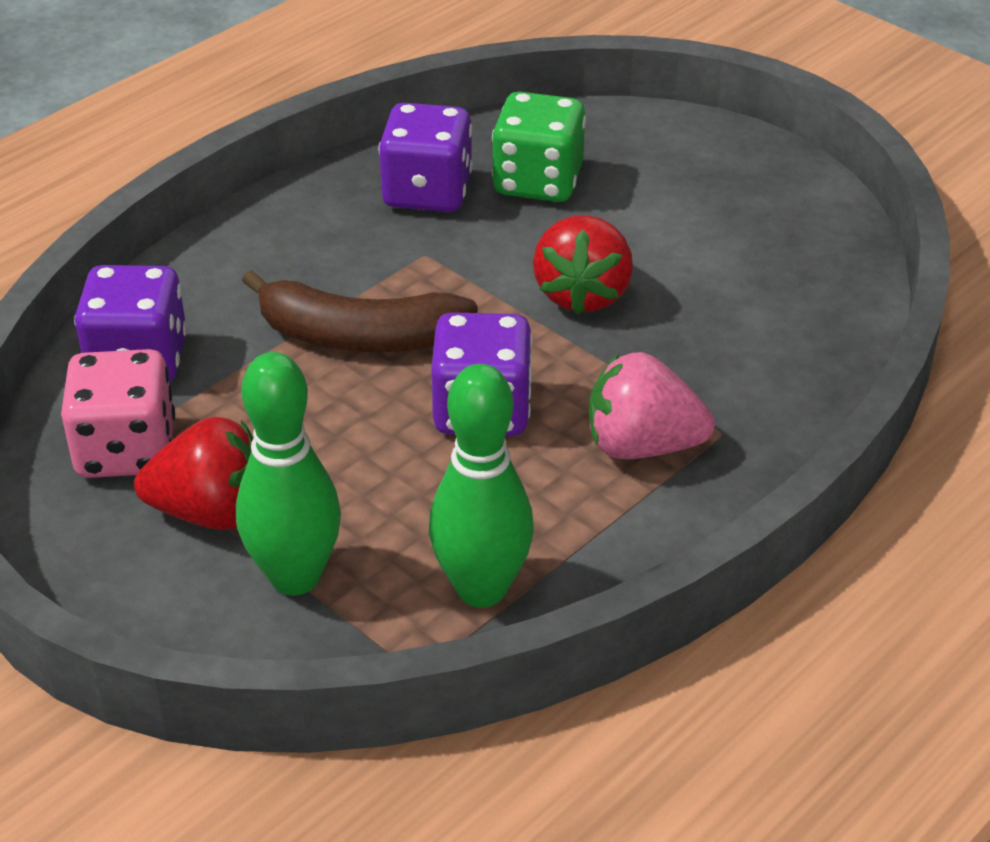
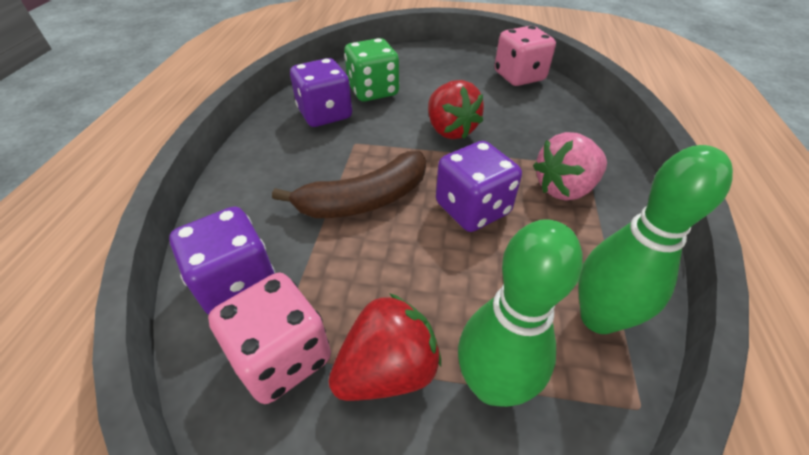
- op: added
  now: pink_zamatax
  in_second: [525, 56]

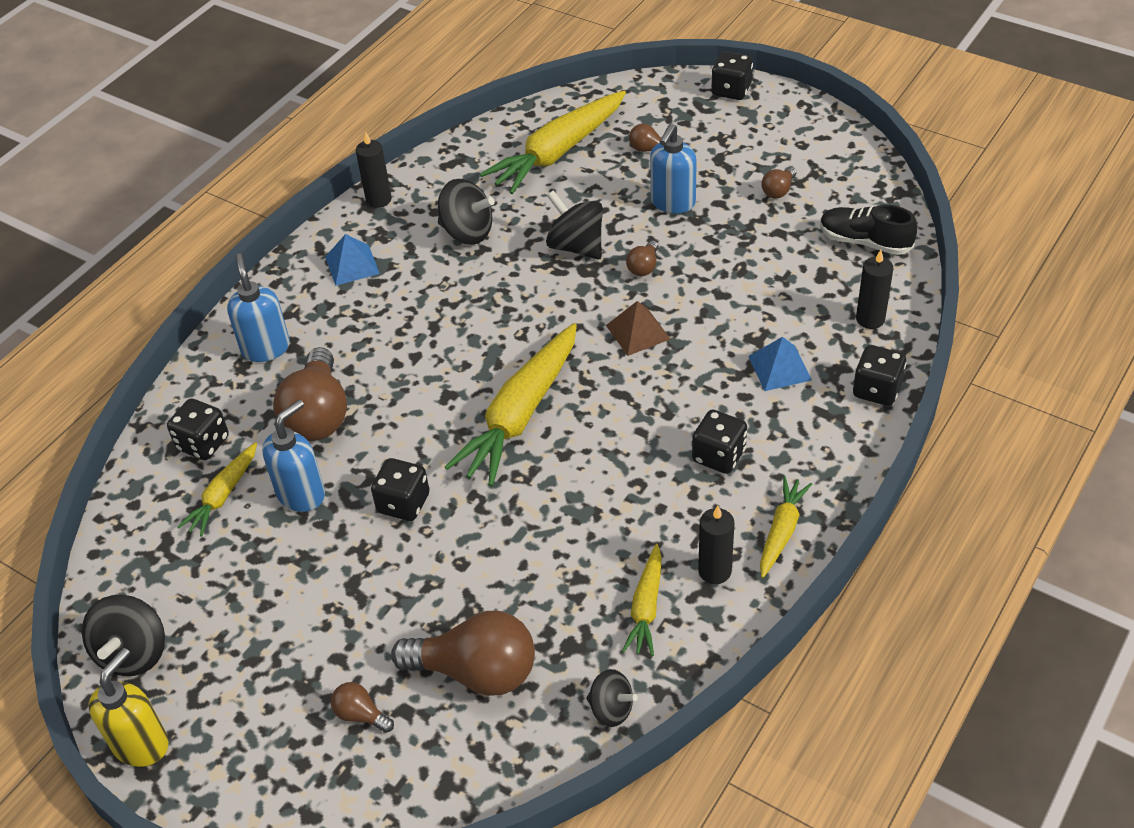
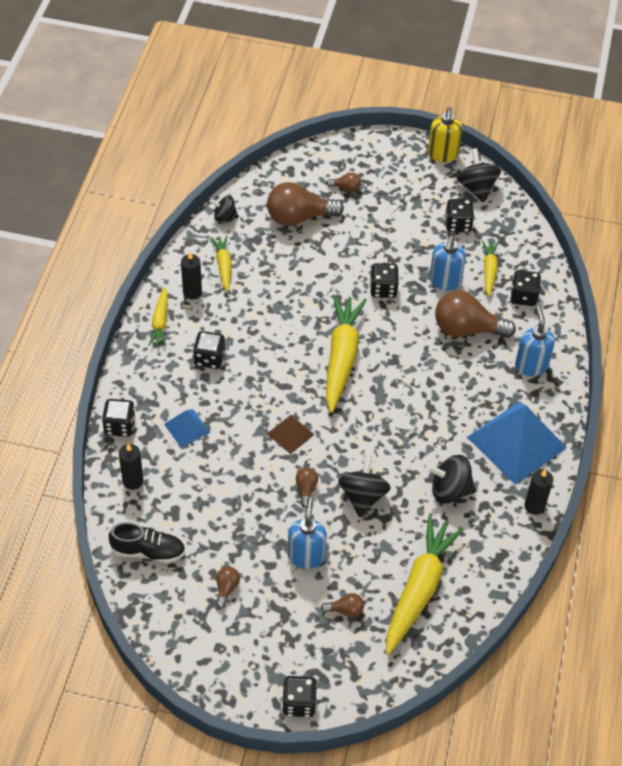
- op: turned
  was: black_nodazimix
  in_first: [574, 224]
  in_second: [365, 485]
  clockwise: -105
- op: turned
  was: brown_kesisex
  in_first: [310, 394]
  in_second: [475, 314]
  clockwise: -60
- op: added
  now: black_zamatax
  in_second: [459, 215]
- op: resized
  was: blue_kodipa
  in_first: [352, 260]
  in_second: [516, 443]
  ratio: 2.08
- op: turned
  was: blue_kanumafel
  in_first: [258, 308]
  in_second: [535, 341]
  clockwise: -150

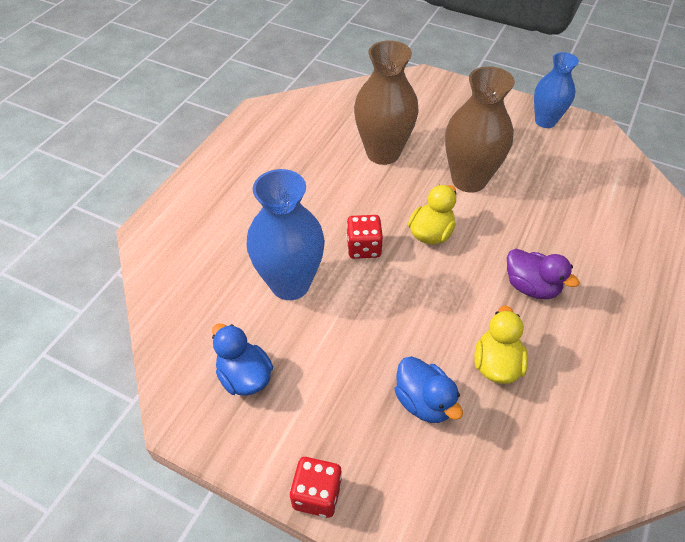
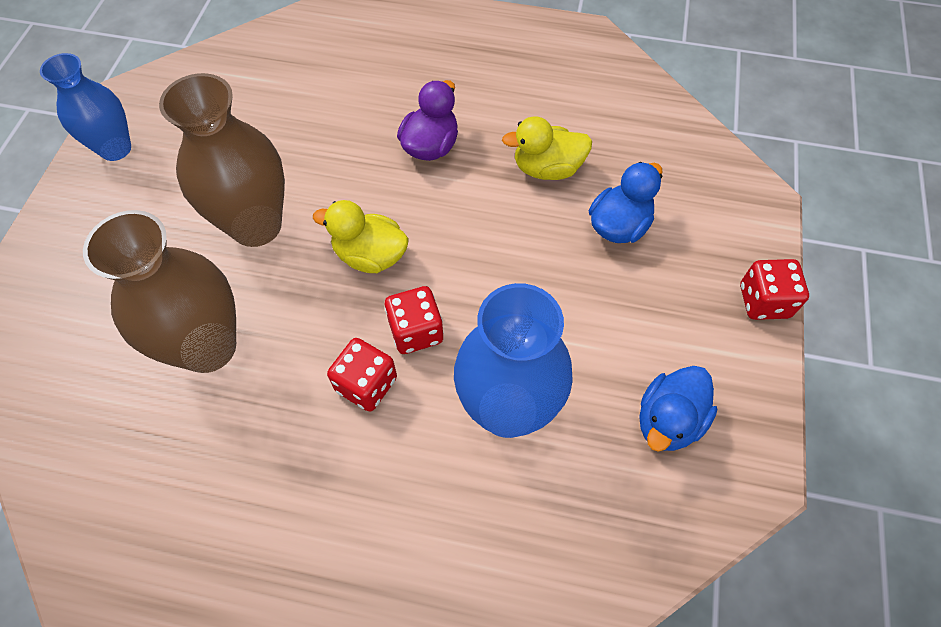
- op: added
  now: red_zamatax
  in_second: [362, 375]

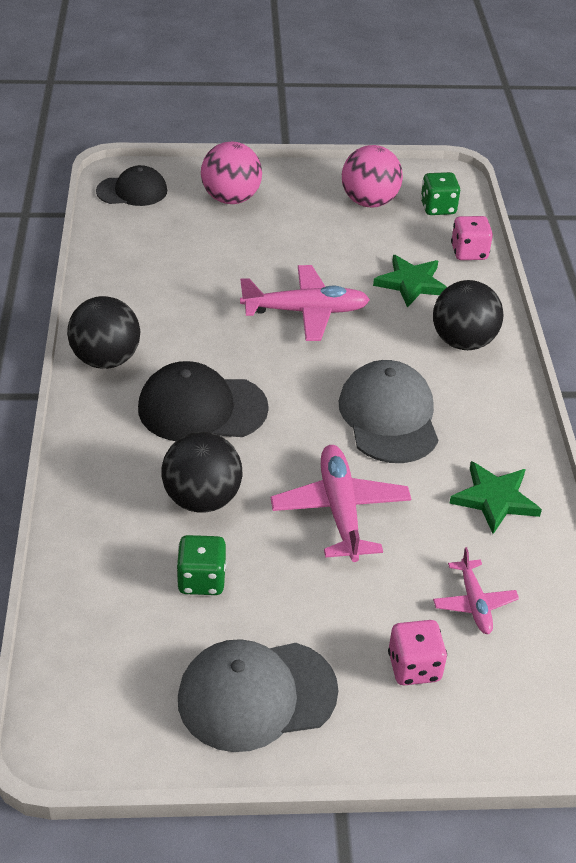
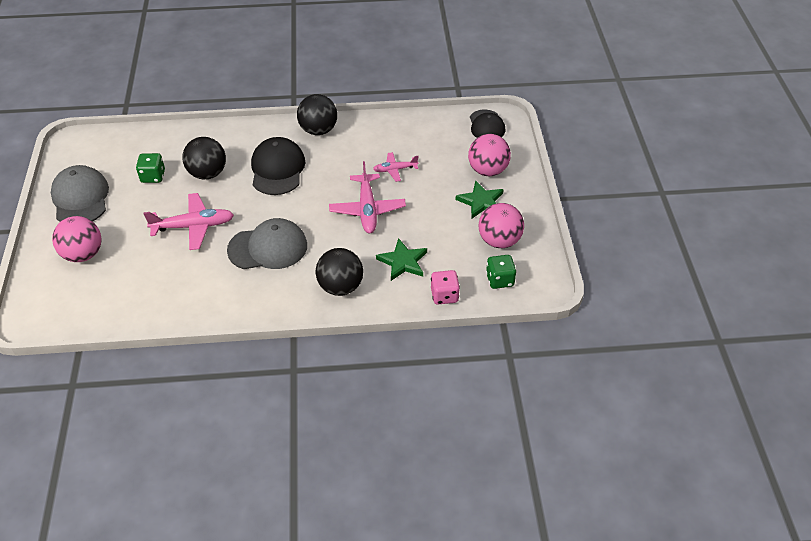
- op: replaced
  was: pink_zamatax
  now: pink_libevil
  in_first: [417, 652]
  in_second: [77, 239]
- op: moved
  was: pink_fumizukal
  in_first: [476, 590]
  in_second: [396, 167]
- op: moved
  was: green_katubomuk
  in_first: [495, 497]
  in_second: [480, 199]

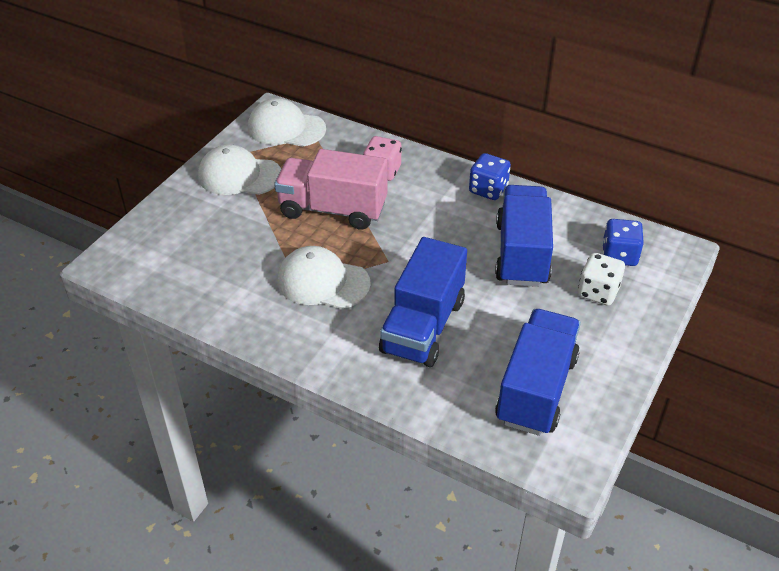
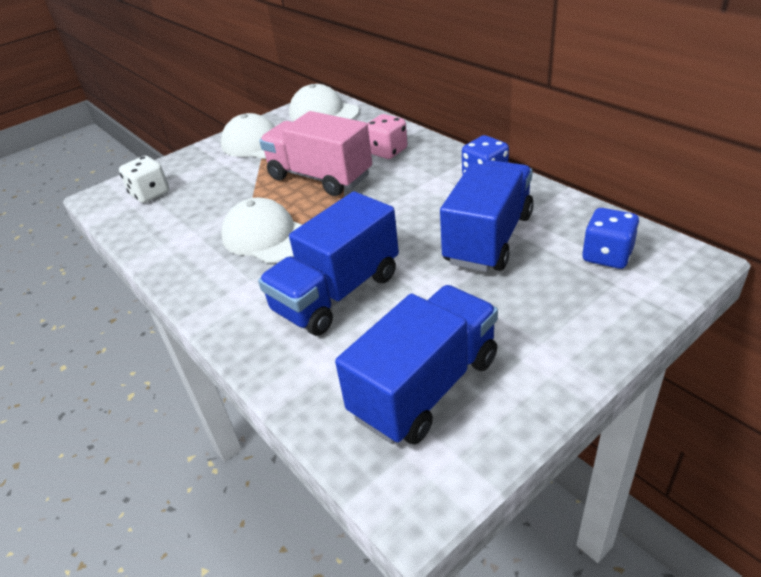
- op: moved
  was: white_zamatax
  in_first: [601, 279]
  in_second: [144, 179]

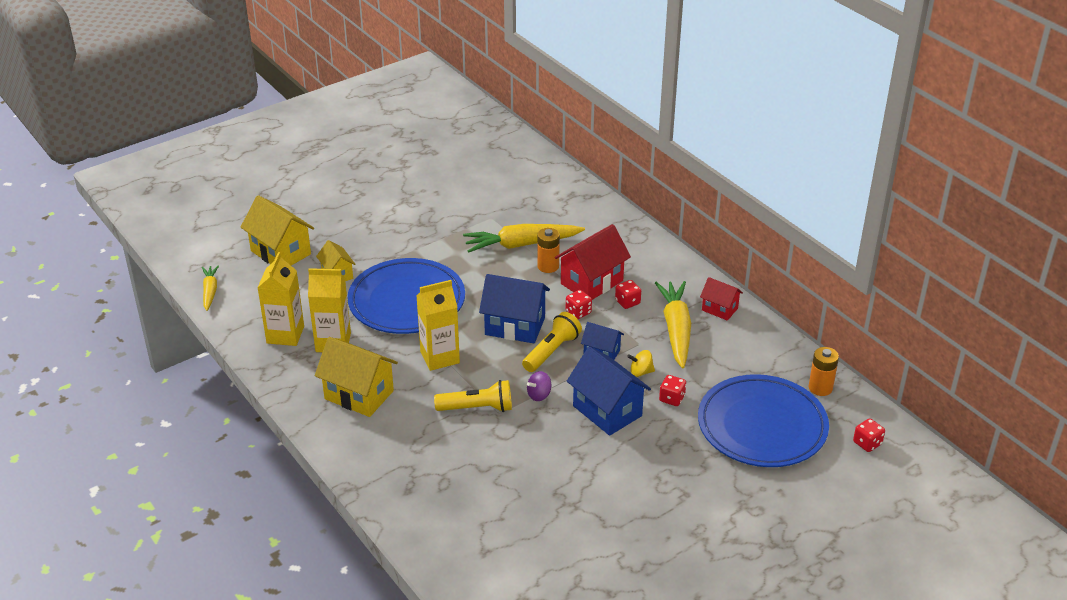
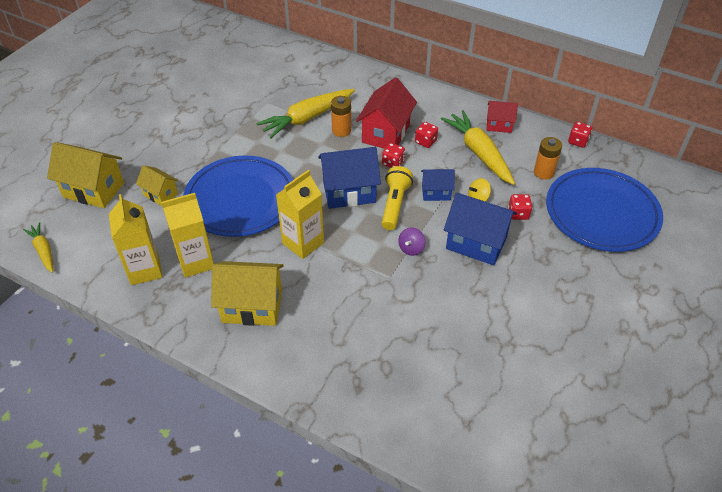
- op: moved
  was: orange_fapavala
  in_first: [823, 371]
  in_second: [548, 158]
- op: moved
  was: red_zamatax
  in_first: [869, 435]
  in_second: [580, 135]
- op: removed
  was: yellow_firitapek
  in_first: [473, 396]

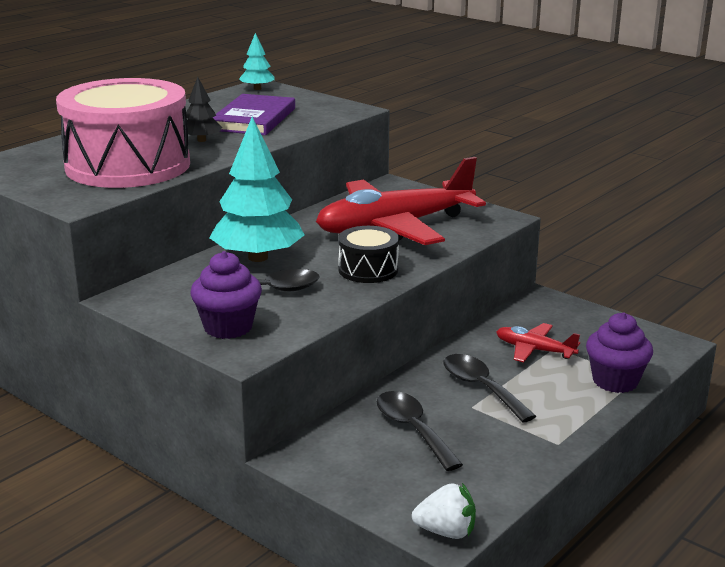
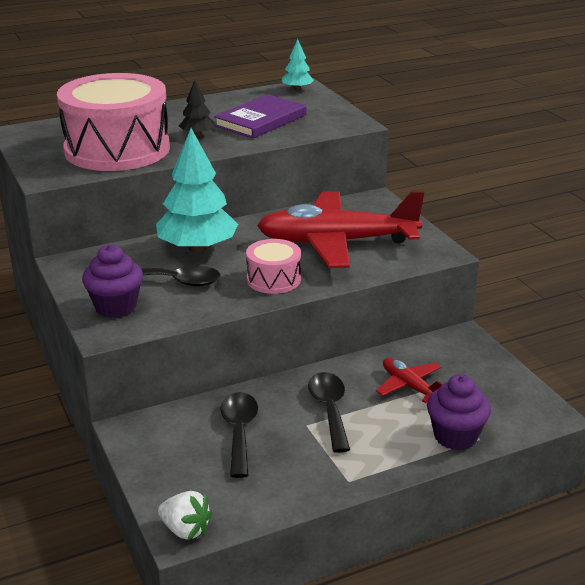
- op: recoloured
  was: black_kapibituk
  now: pink_kapibituk
  in_first: [368, 254]
  in_second: [273, 266]

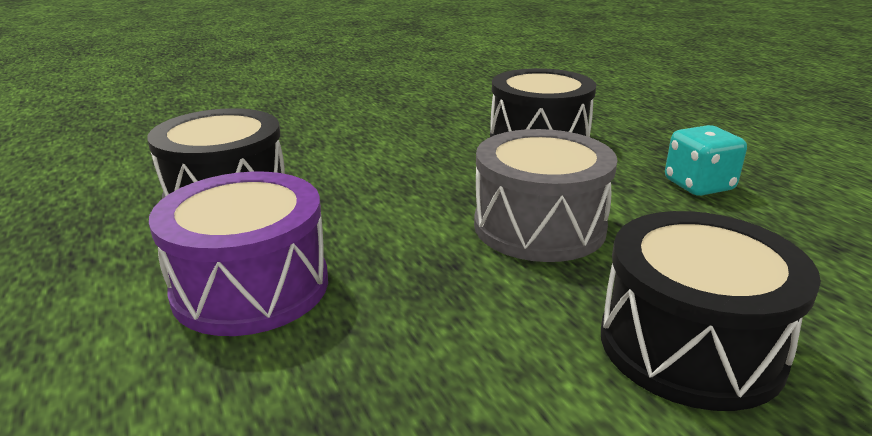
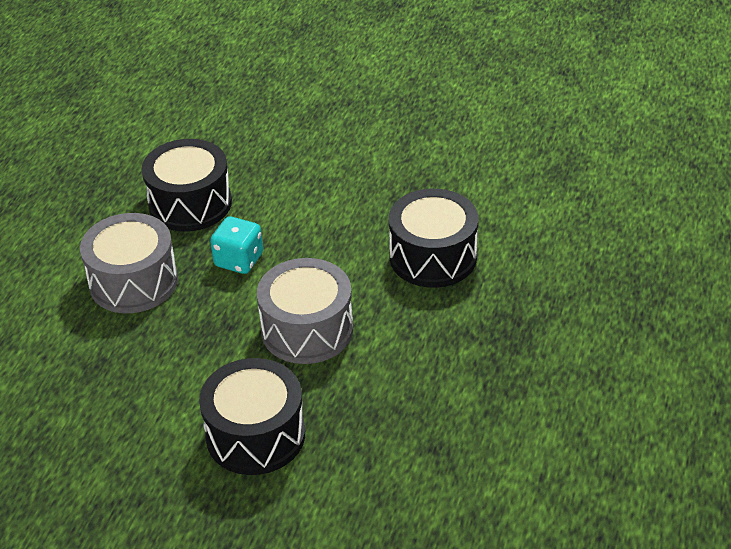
- op: recoloured
  was: purple_kapibituk
  now: grey_kapibituk
  in_first: [238, 254]
  in_second: [129, 263]
- op: moved
  was: turquoise_zamatax
  in_first: [706, 160]
  in_second: [236, 245]

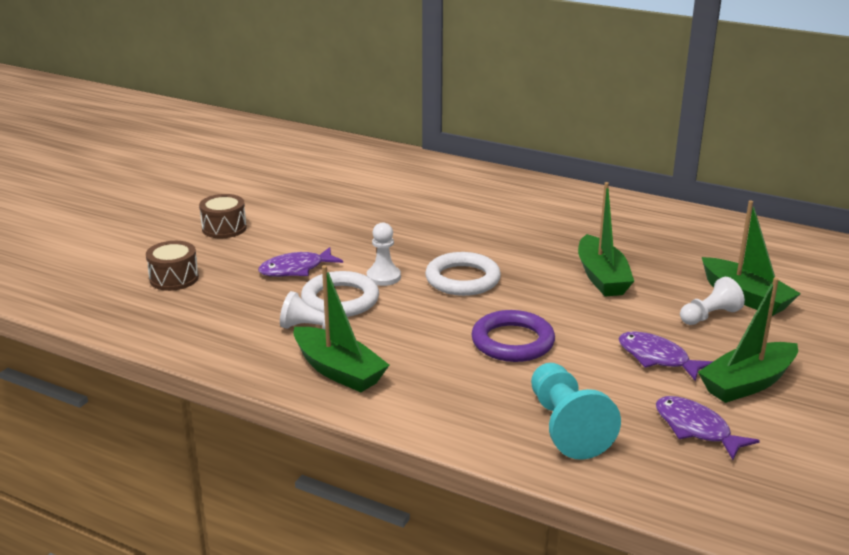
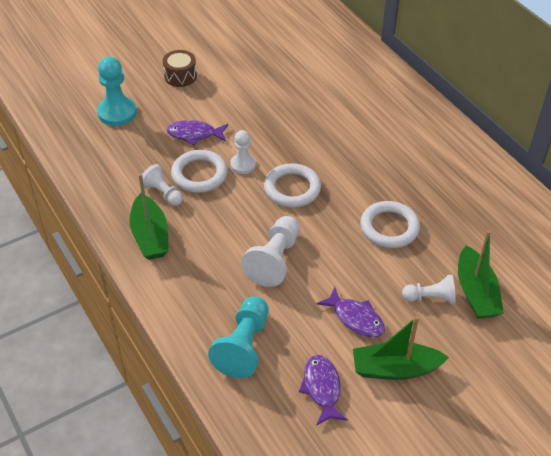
- op: replaced
  was: brown_kapibituk
  now: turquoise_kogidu
  in_first: [172, 266]
  in_second: [117, 91]
- op: replaced
  was: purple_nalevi
  now: white_kogidu
  in_first: [513, 336]
  in_second: [270, 251]
- op: turned
  was: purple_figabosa
  in_first: [666, 356]
  in_second: [350, 312]
  clockwise: 150
- op: replaced
  was: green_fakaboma
  now: white_nalevi
  in_first: [606, 239]
  in_second: [390, 224]

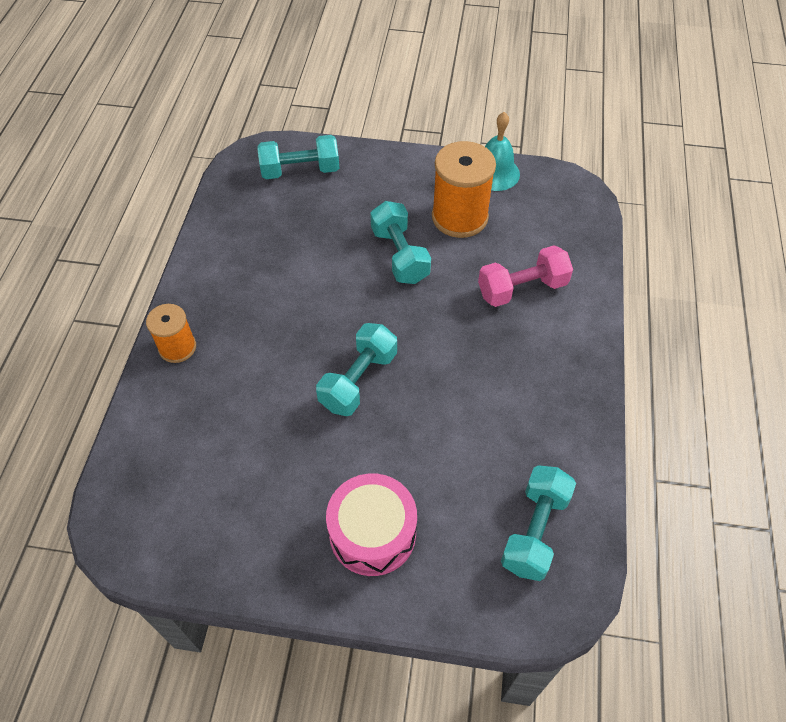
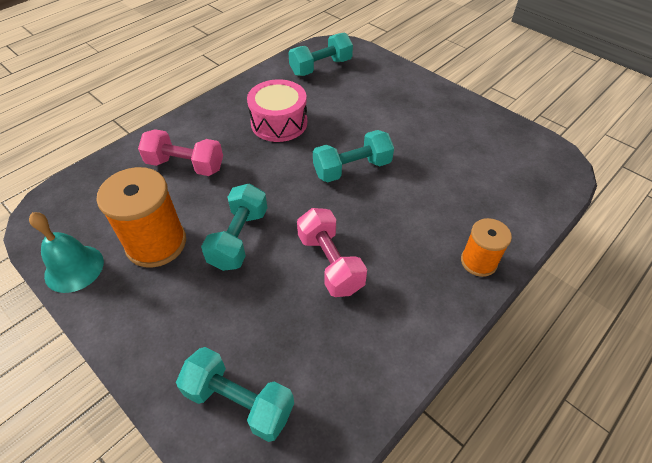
- op: moved
  was: pink_kapibituk
  in_first: [371, 524]
  in_second: [277, 110]
- op: added
  now: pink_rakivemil
  in_second: [332, 252]

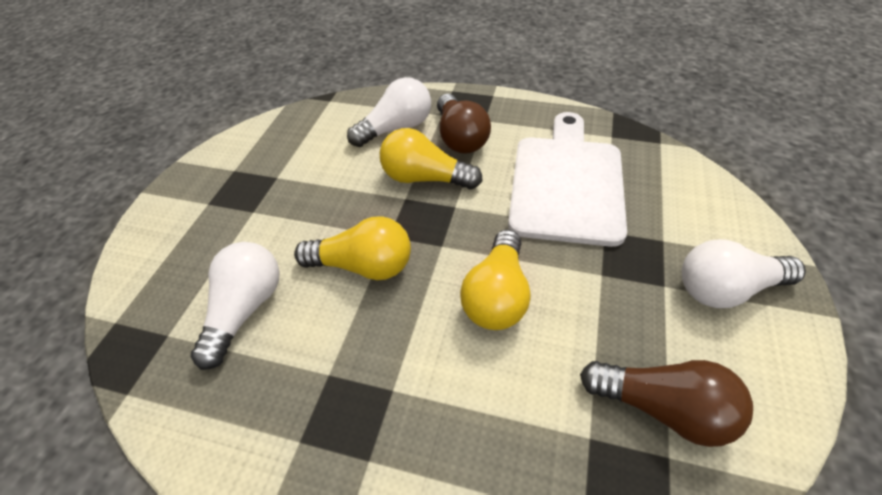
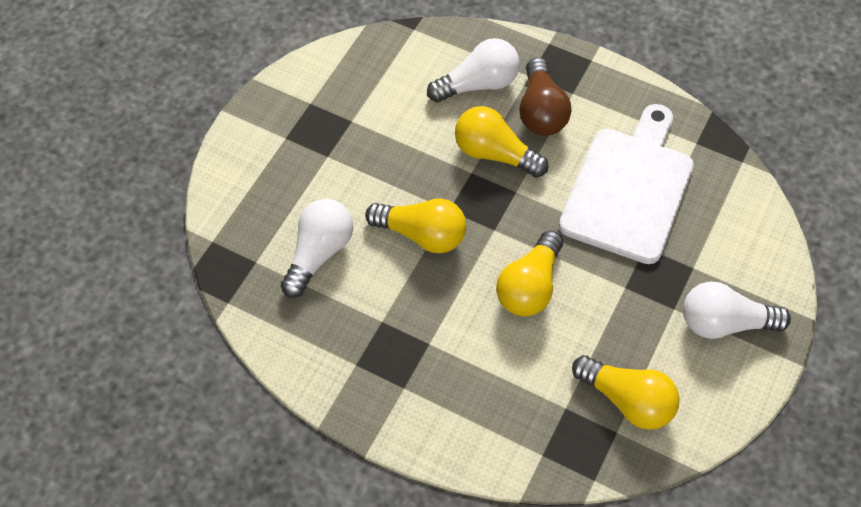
- op: recoloured
  was: brown_kesisex
  now: yellow_kesisex
  in_first: [666, 403]
  in_second: [626, 392]

